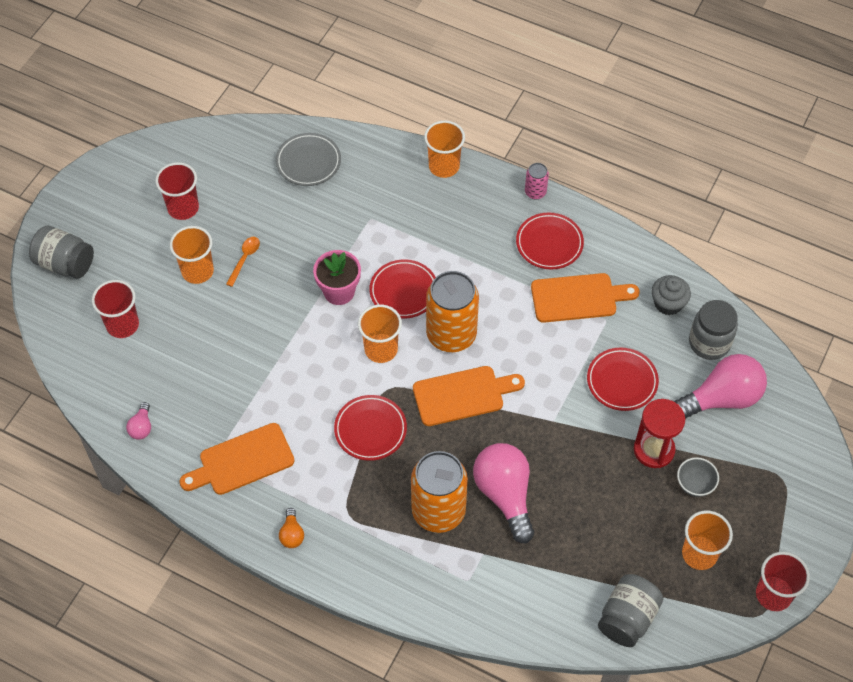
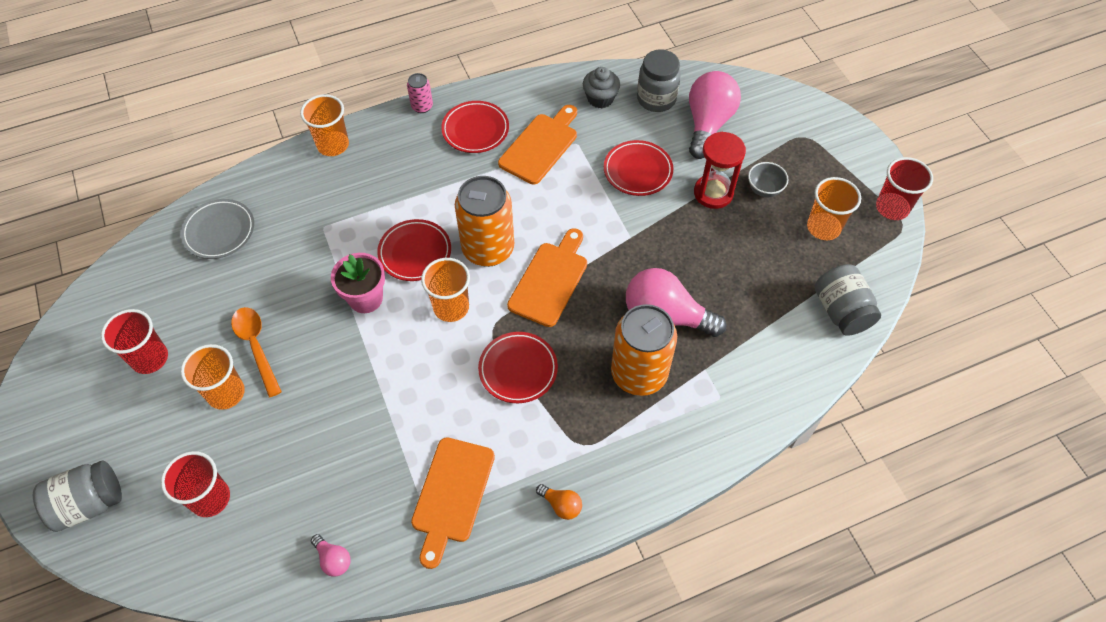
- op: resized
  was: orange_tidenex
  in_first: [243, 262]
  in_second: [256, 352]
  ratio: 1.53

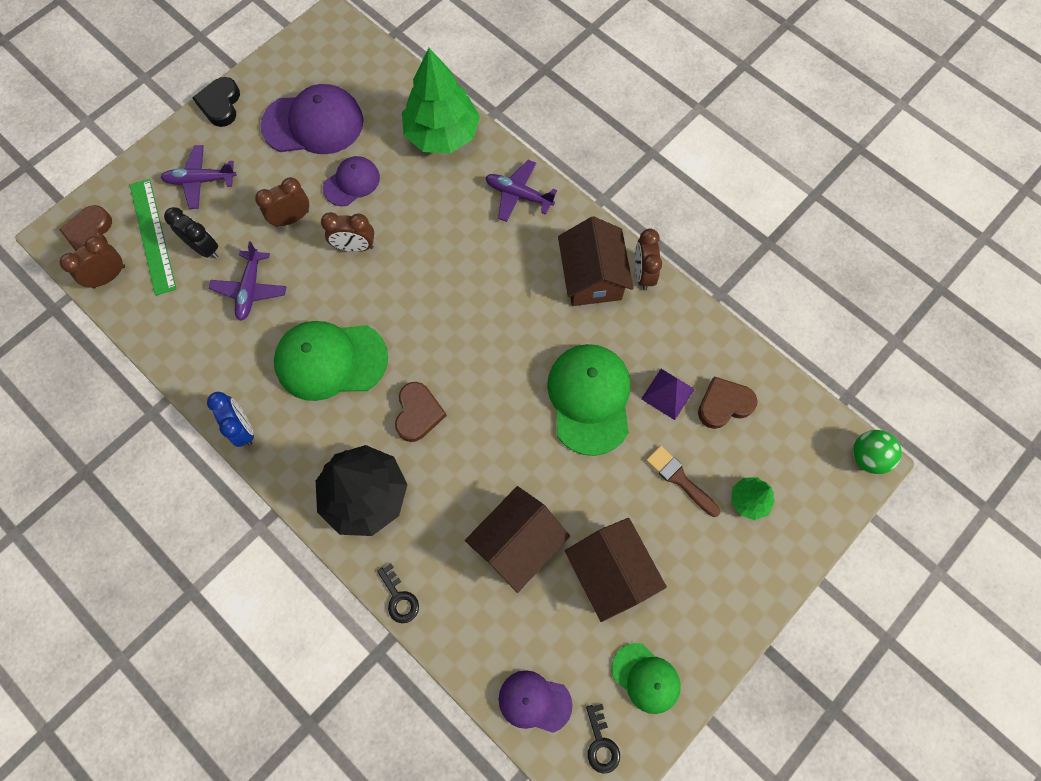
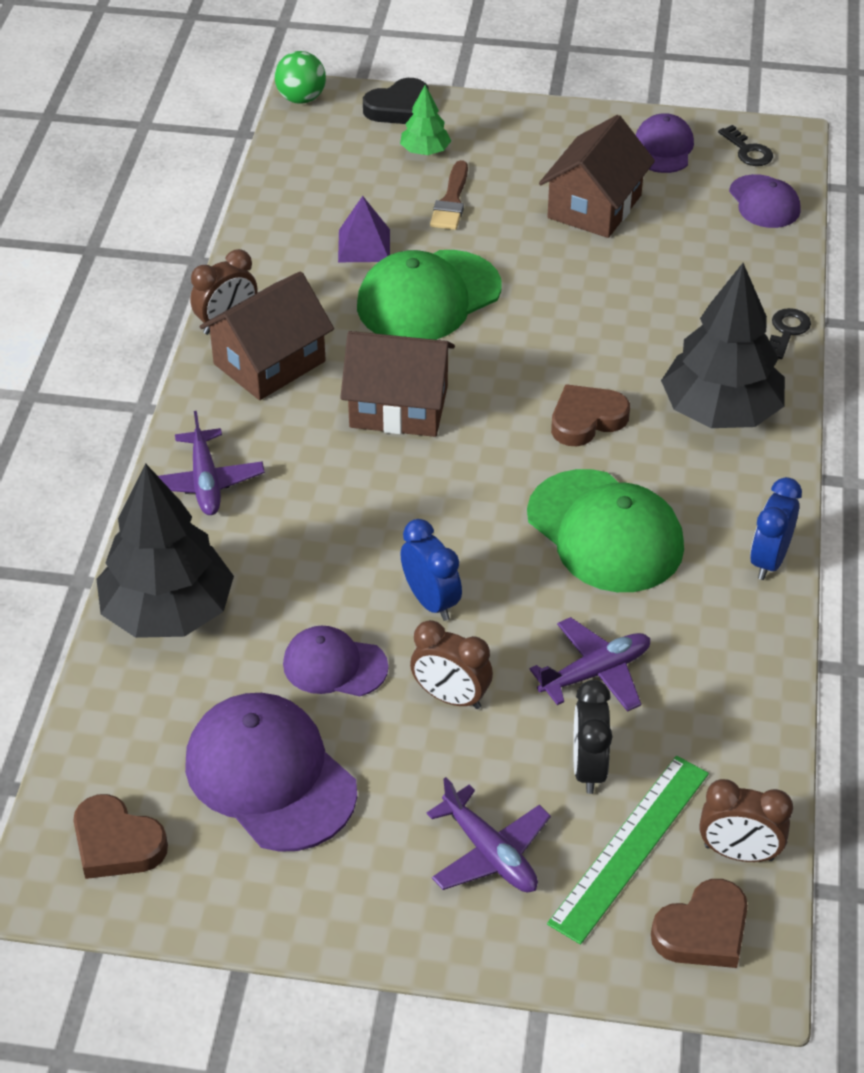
- op: moved
  was: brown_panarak
  in_first: [728, 402]
  in_second: [120, 836]
- op: recoloured
  was: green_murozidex
  now: black_murozidex
  in_first: [441, 100]
  in_second: [165, 550]
- op: moved
  was: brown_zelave
  in_first: [517, 539]
  in_second: [397, 384]
- op: moved
  was: black_panarak
  in_first: [216, 102]
  in_second: [395, 101]
- op: recoloured
  was: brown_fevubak
  now: blue_fevubak
  in_first: [347, 232]
  in_second: [431, 570]
- op: recoloured
  was: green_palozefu
  now: purple_palozefu
  in_first: [646, 678]
  in_second: [665, 143]
- op: turned
  was: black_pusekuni
  in_first: [603, 739]
  in_second: [745, 145]
  clockwise: 105

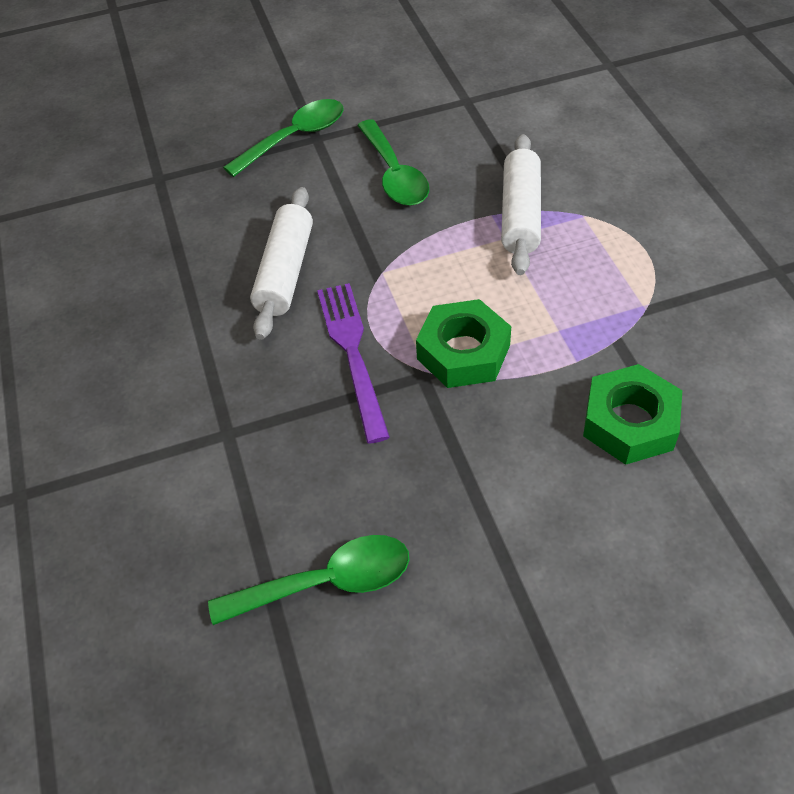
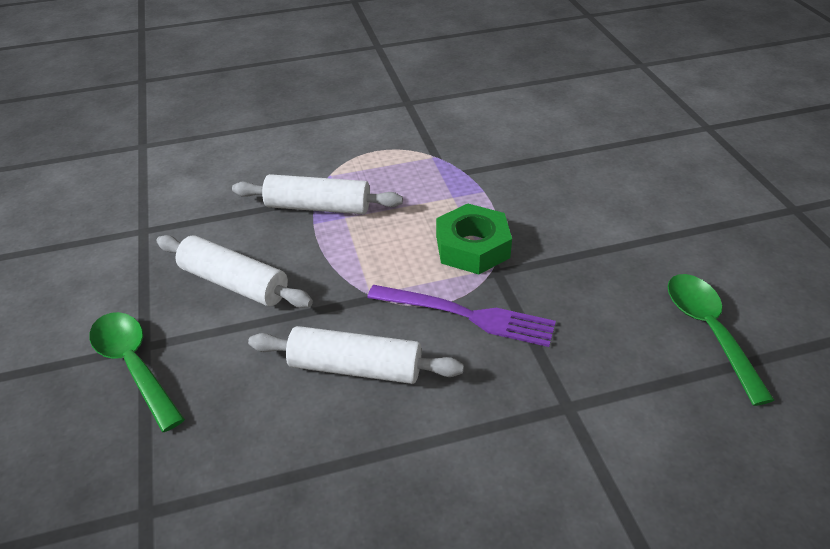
- op: replaced
  was: green_tidenex
  now: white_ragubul
  in_first: [393, 162]
  in_second: [235, 271]
- op: turned
  was: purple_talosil
  in_first: [353, 363]
  in_second: [461, 316]
  clockwise: -150
- op: removed
  was: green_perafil
  in_first: [632, 414]

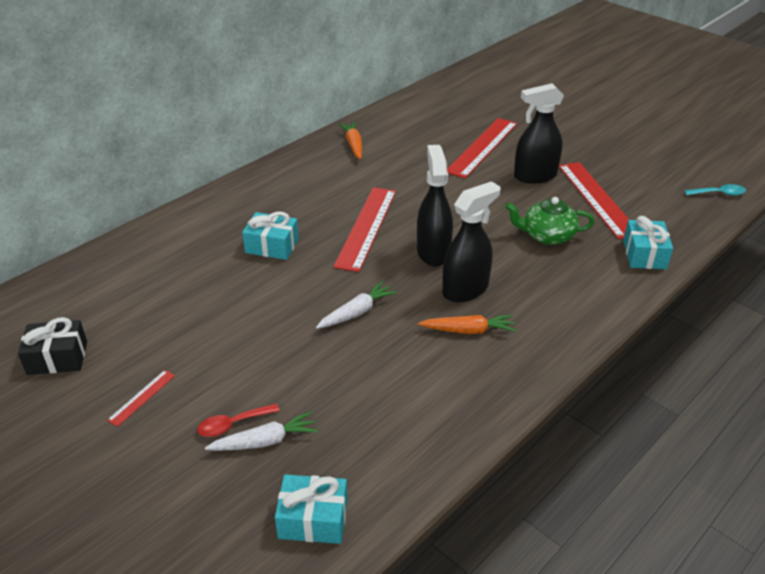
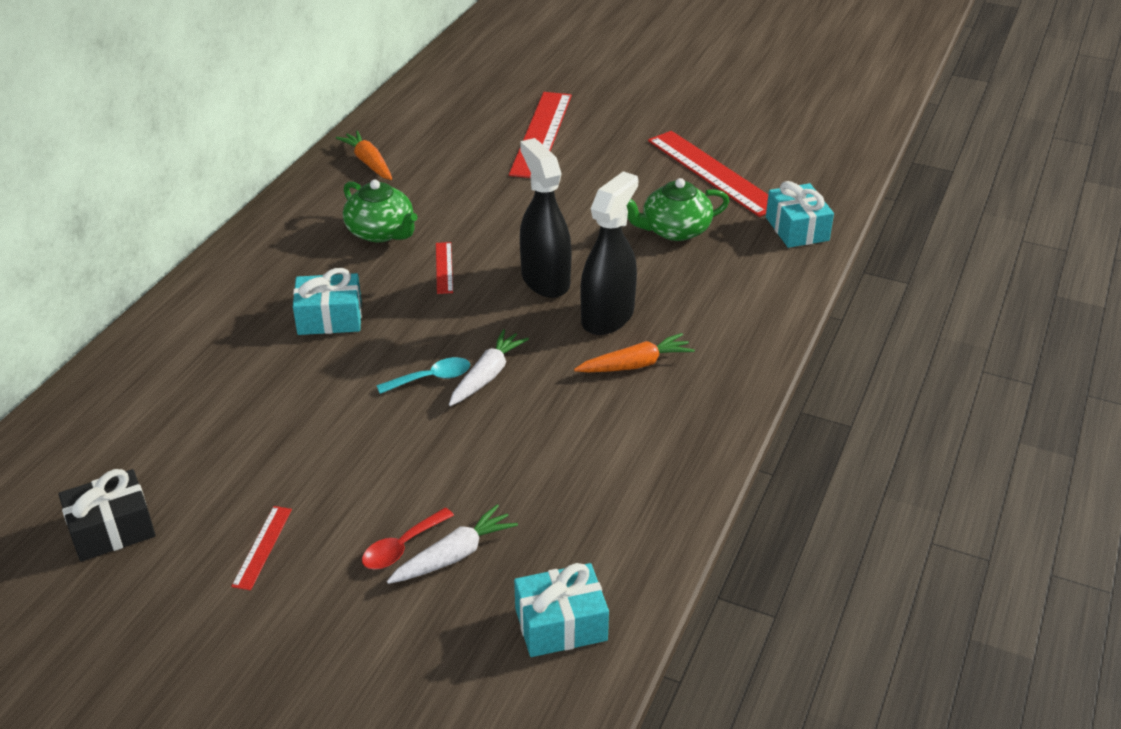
- op: added
  now: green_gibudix
  in_second: [380, 211]
- op: moved
  was: turquoise_tidenex
  in_first: [715, 190]
  in_second: [423, 375]
- op: resized
  was: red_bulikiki
  in_first: [364, 229]
  in_second: [444, 268]
  ratio: 0.45
- op: removed
  was: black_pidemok
  in_first: [539, 133]

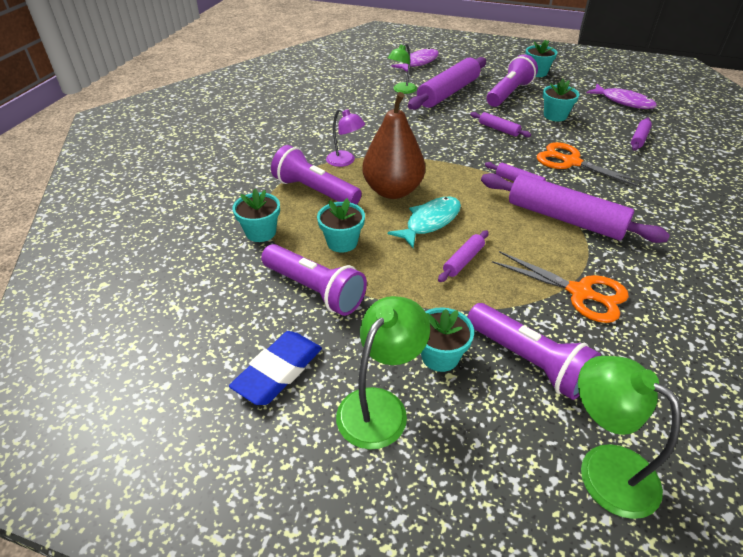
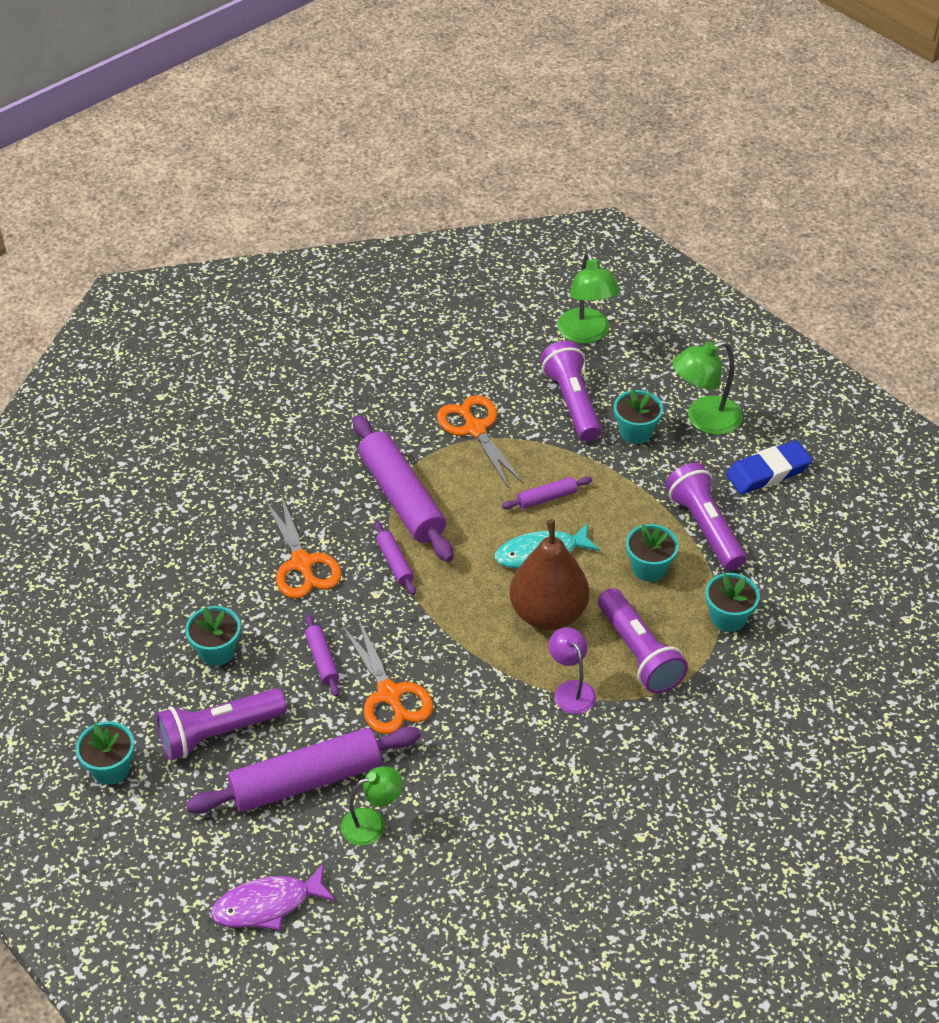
- op: added
  now: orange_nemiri
  in_second: [387, 676]
- op: removed
  was: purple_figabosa
  in_first: [621, 96]
- op: removed
  was: purple_ragubul
  in_first: [641, 134]

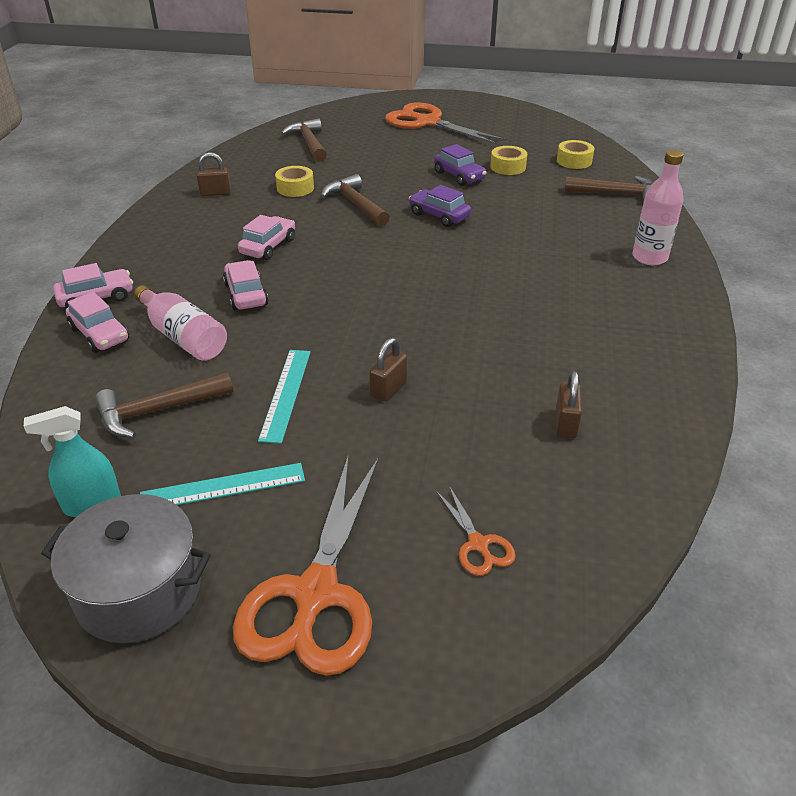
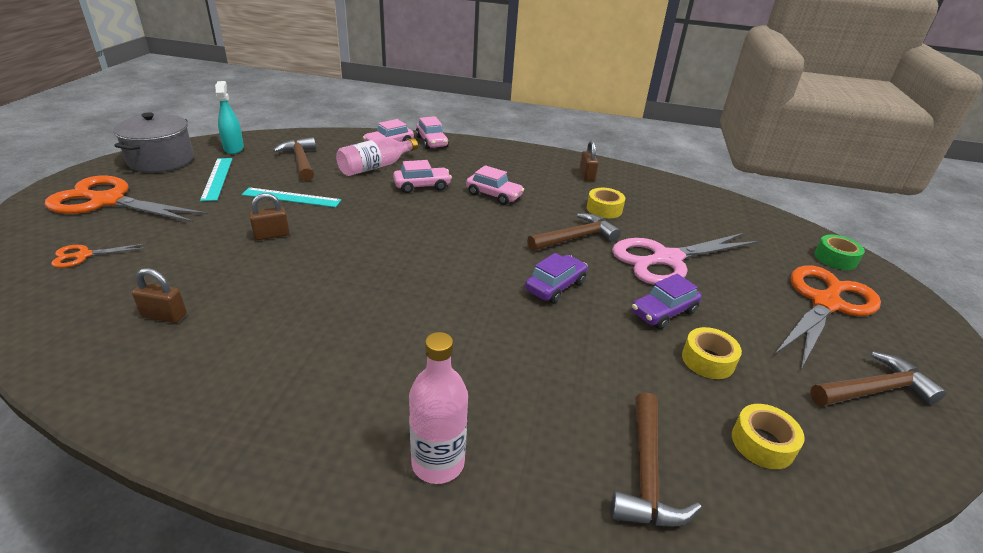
- op: turned
  was: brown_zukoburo
  in_first: [388, 369]
  in_second: [269, 216]
  clockwise: -60
- op: added
  now: pink_nemiri
  in_second: [685, 259]
- op: moved
  was: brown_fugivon
  in_first: [304, 140]
  in_second: [878, 379]
- op: added
  now: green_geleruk
  in_second: [839, 252]

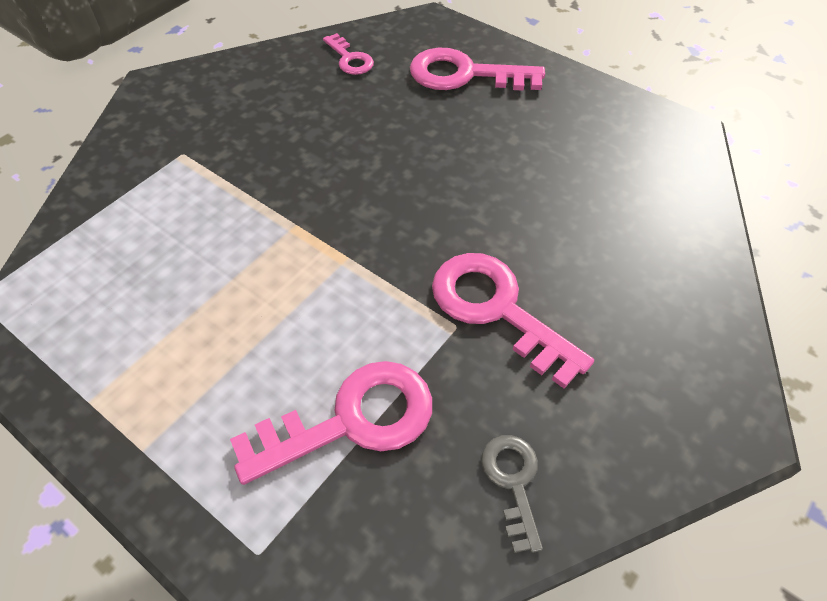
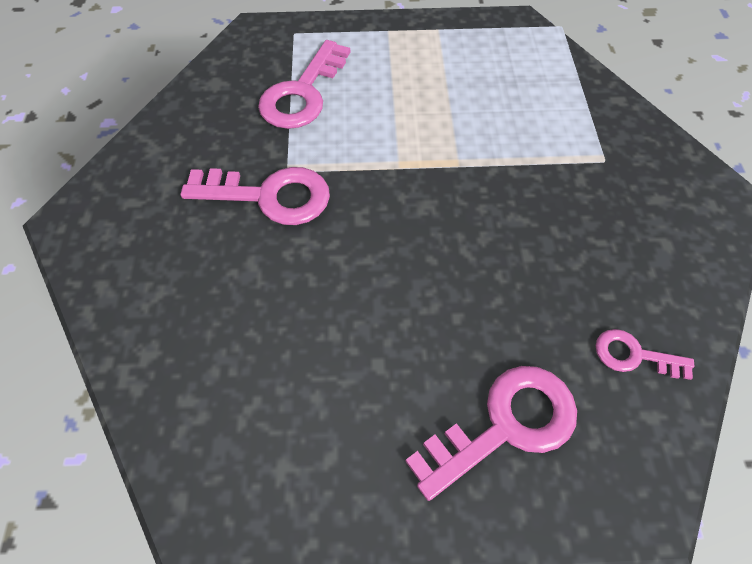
- op: removed
  was: grey_pusekuni
  in_first: [512, 494]

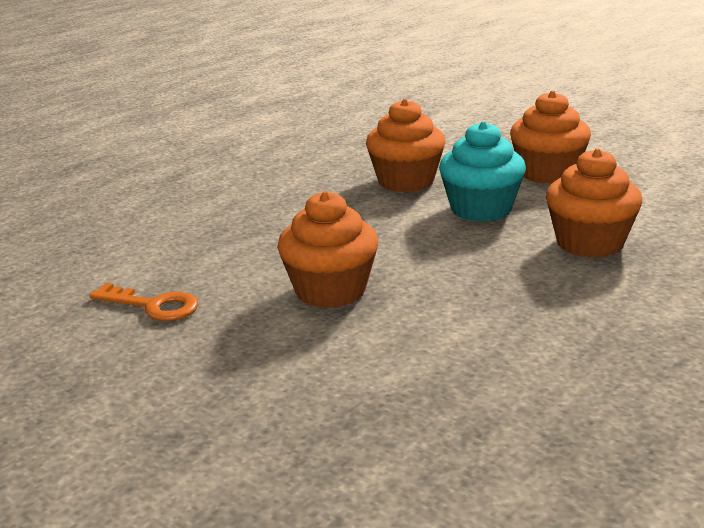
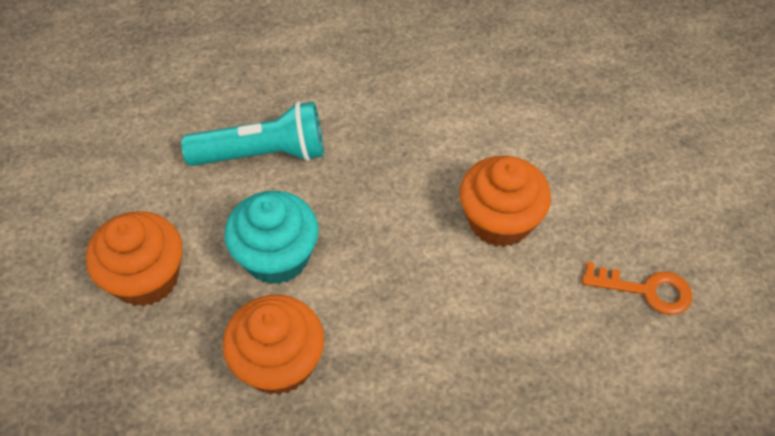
- op: replaced
  was: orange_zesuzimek
  now: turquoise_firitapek
  in_first: [594, 203]
  in_second: [252, 133]
- op: turned
  was: orange_pusekuni
  in_first: [143, 302]
  in_second: [637, 288]
  clockwise: 135

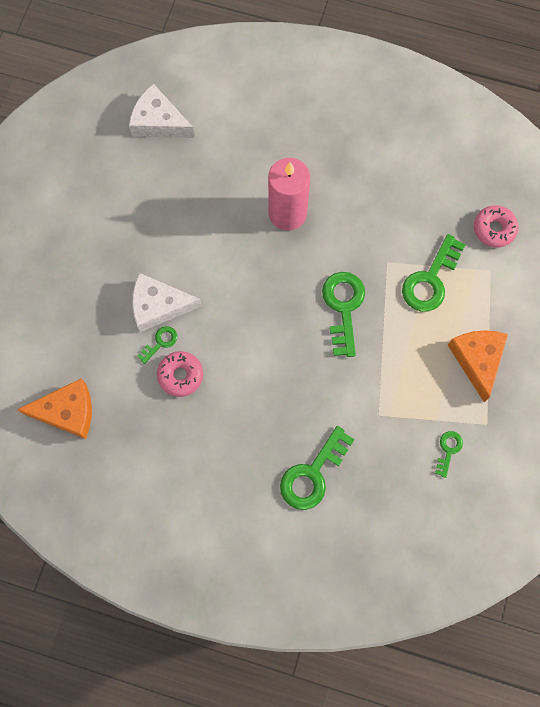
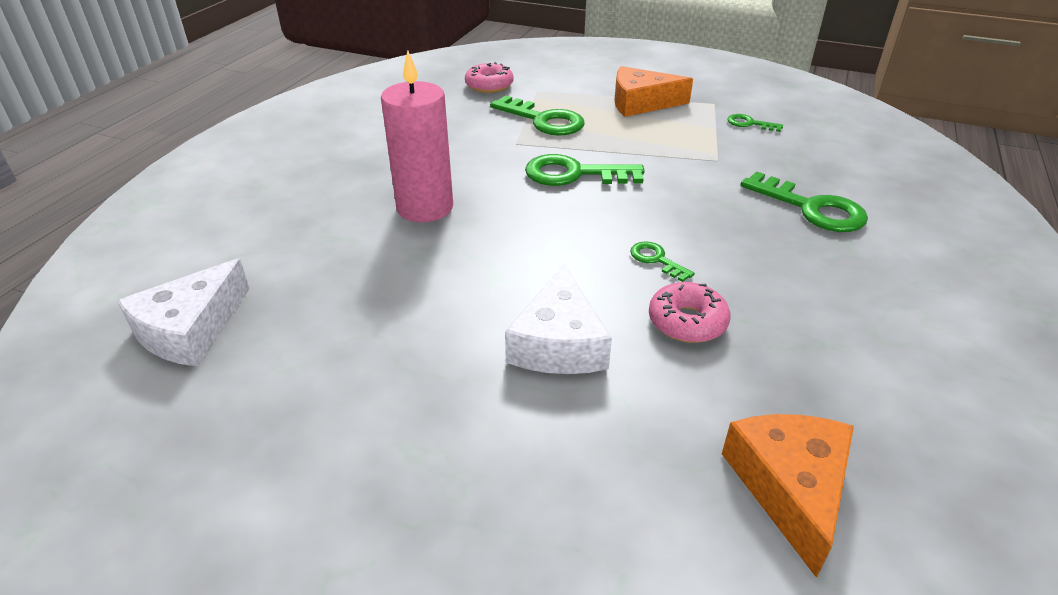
- op: moved
  was: green_pusekuni
  in_first: [157, 345]
  in_second: [662, 261]

